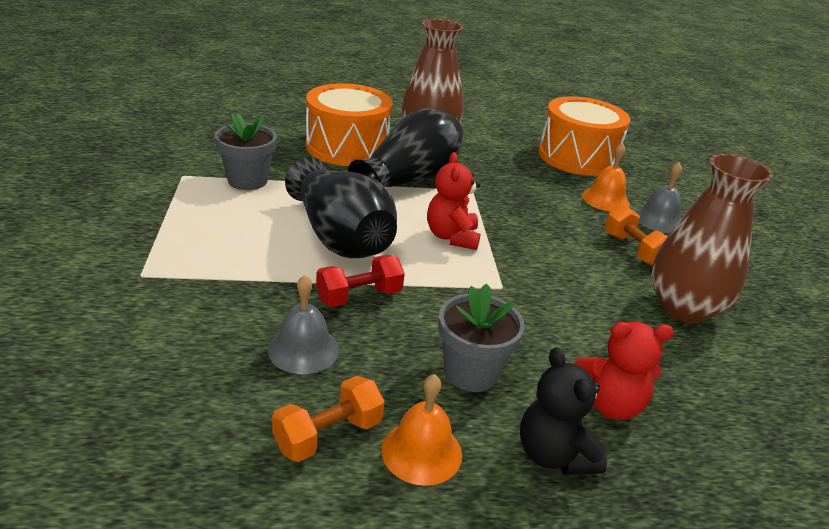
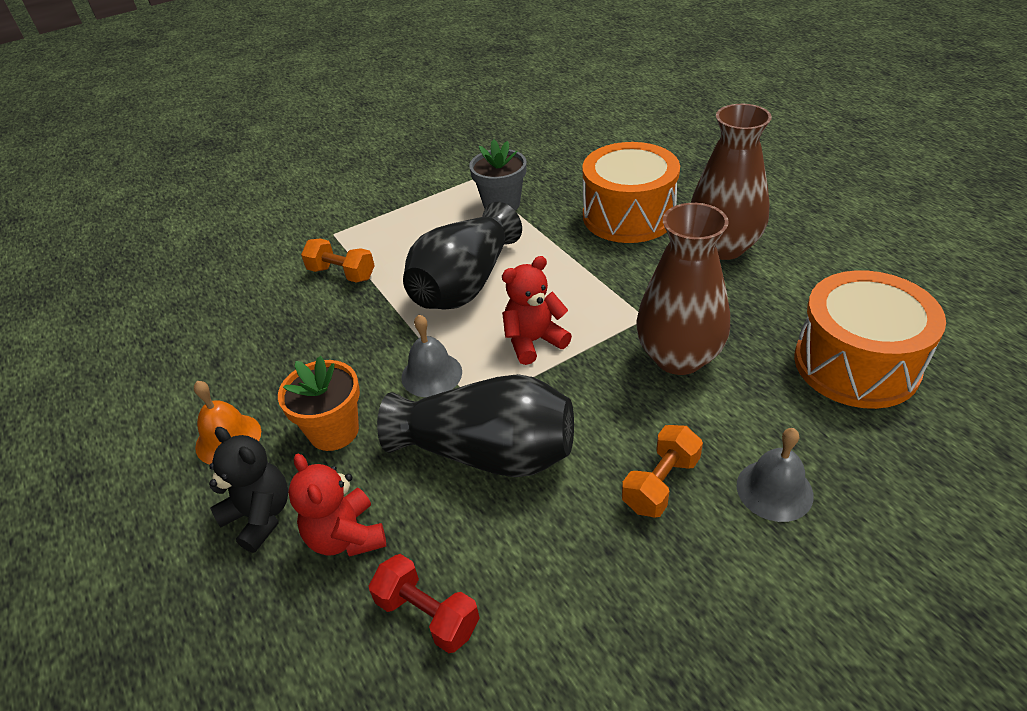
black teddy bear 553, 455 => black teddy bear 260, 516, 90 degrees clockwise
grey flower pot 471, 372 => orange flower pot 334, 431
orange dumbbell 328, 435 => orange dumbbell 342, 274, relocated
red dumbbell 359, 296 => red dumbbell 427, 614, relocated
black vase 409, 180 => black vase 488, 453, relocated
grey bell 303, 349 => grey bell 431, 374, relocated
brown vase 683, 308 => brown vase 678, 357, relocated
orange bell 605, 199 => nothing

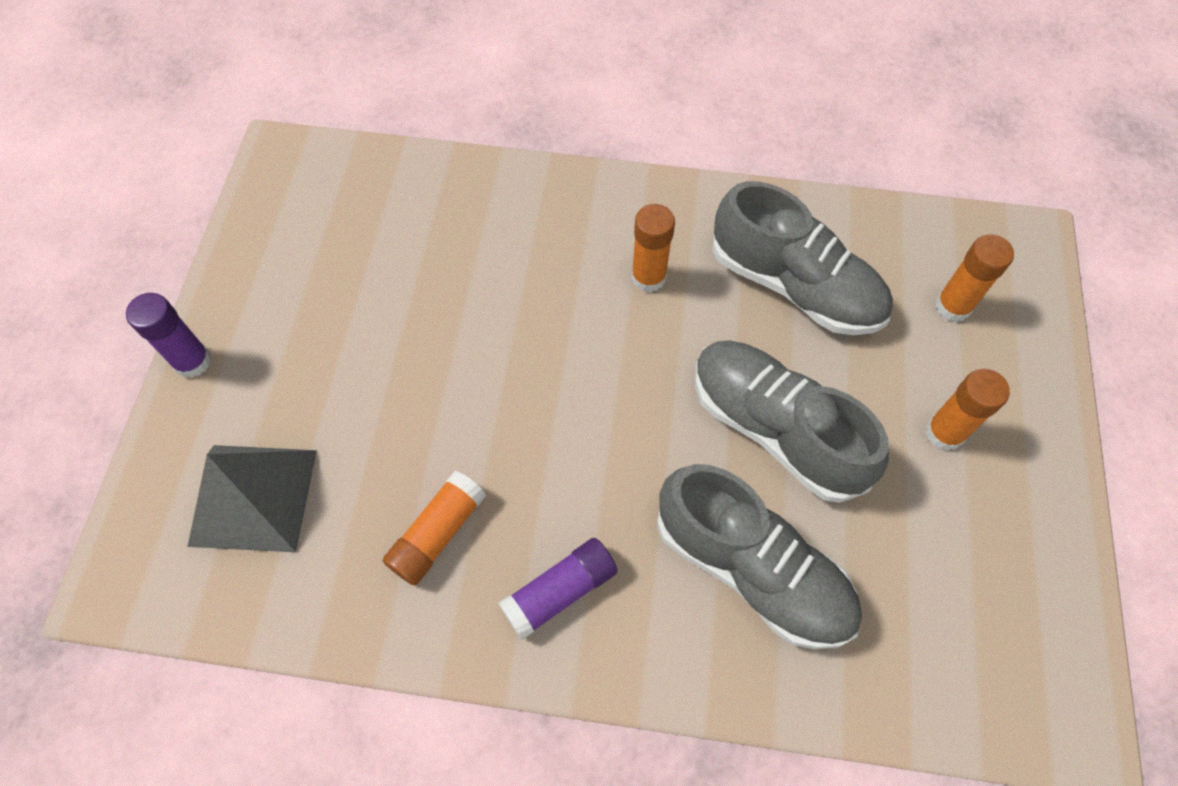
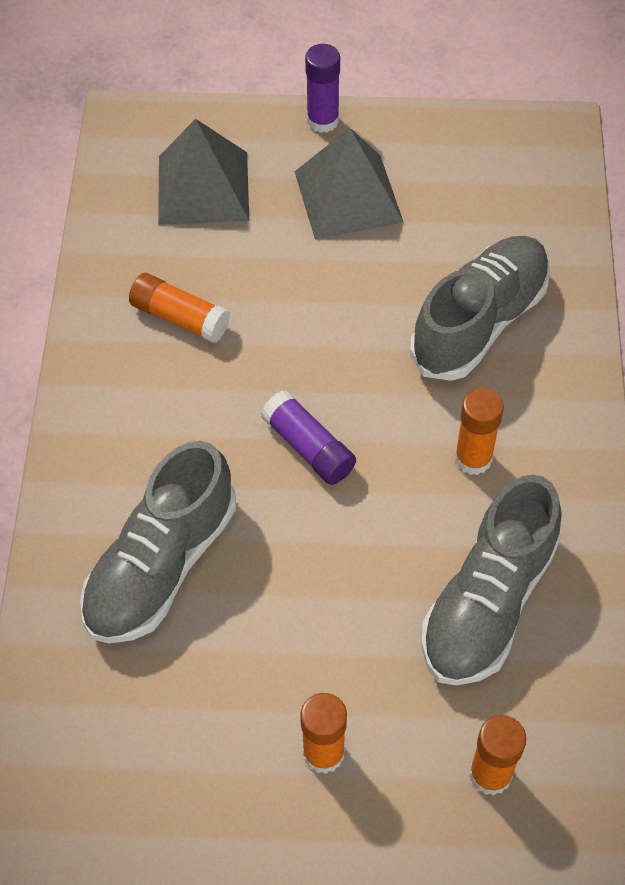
purple glue stick 559, 592 => purple glue stick 308, 447, relocated
nothing => grey pyramid 348, 196
grey shoe 775, 429 => grey shoe 479, 322, relocated

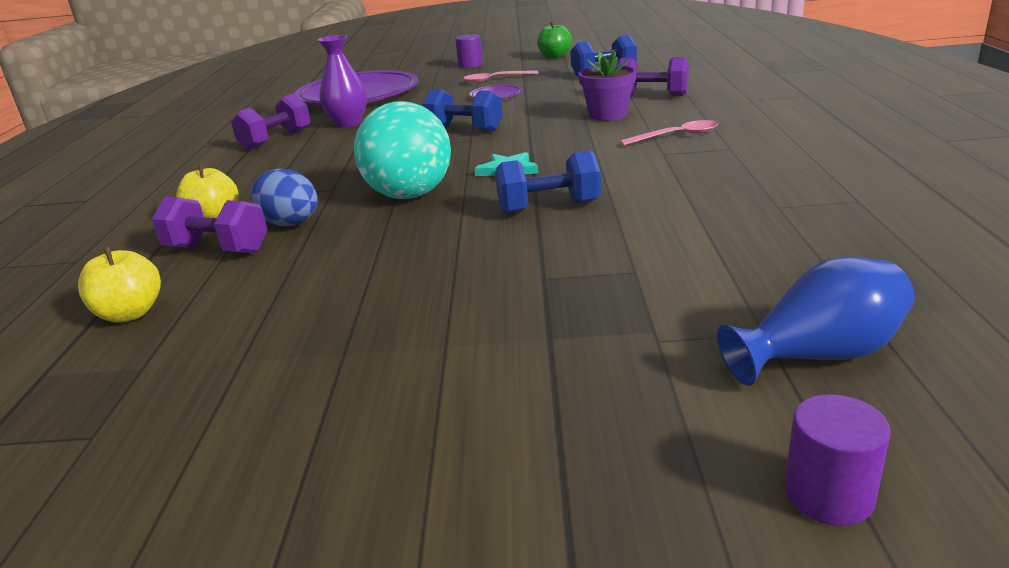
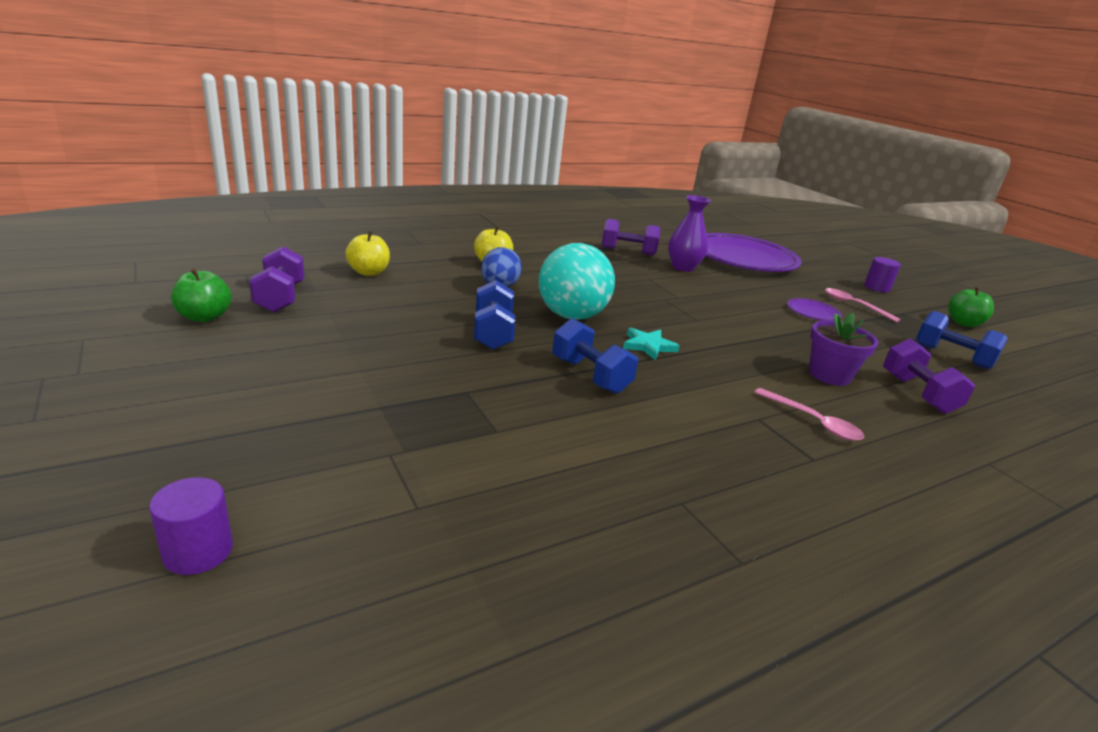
nothing => green apple 204, 317
purple dumbbell 217, 250 => purple dumbbell 280, 298, relocated
blue dumbbell 464, 130 => blue dumbbell 493, 333, relocated
blue vase 819, 355 => nothing

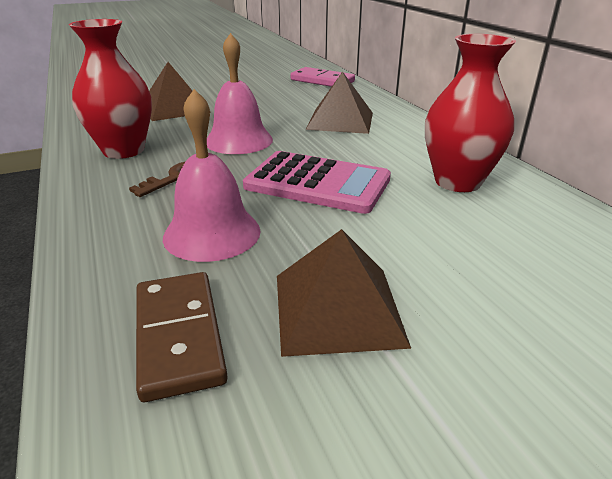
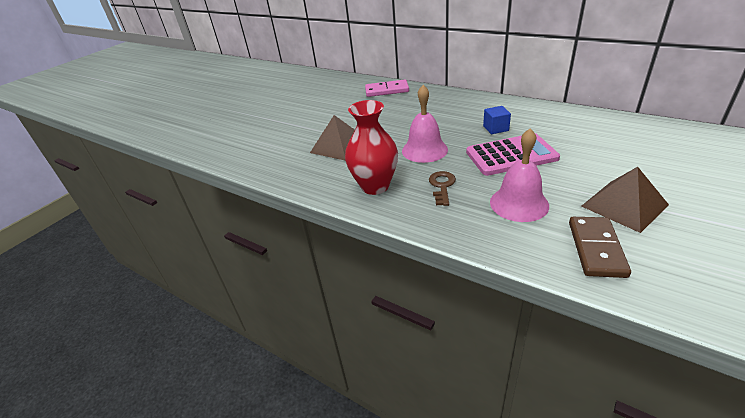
nothing => blue cube 495, 128
brown domino 179, 336 => brown domino 596, 248, 60 degrees clockwise
brown pyramid 340, 120 => nothing
red vase 457, 182 => nothing

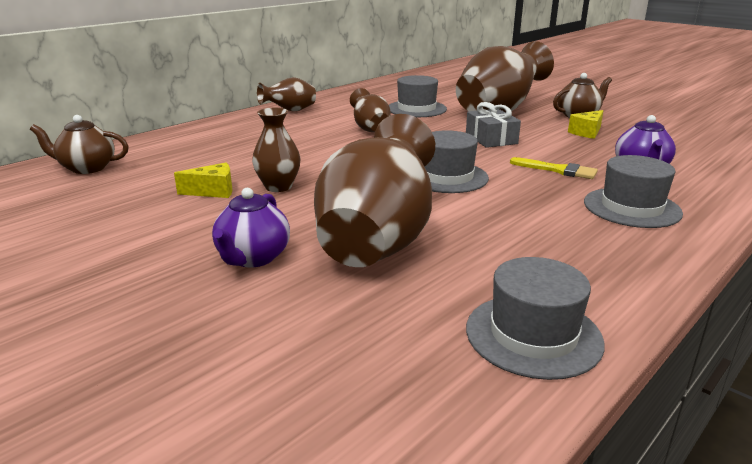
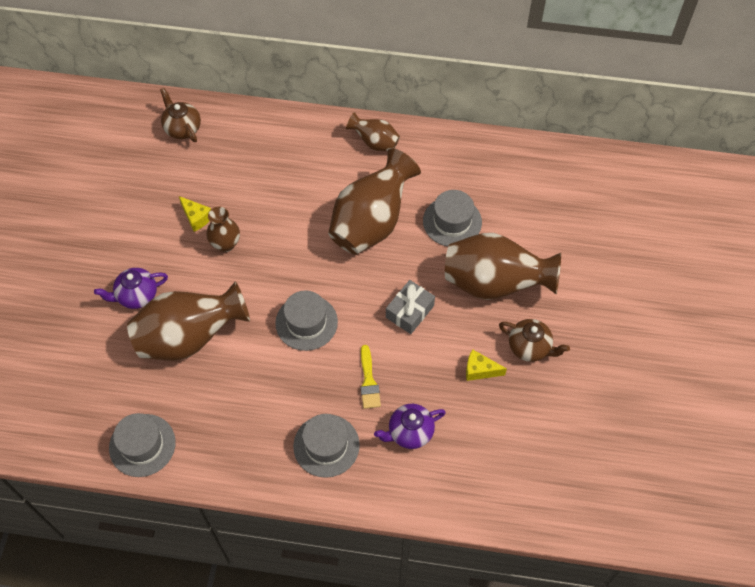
brown vase 370, 129 => brown vase 371, 222, x1.96

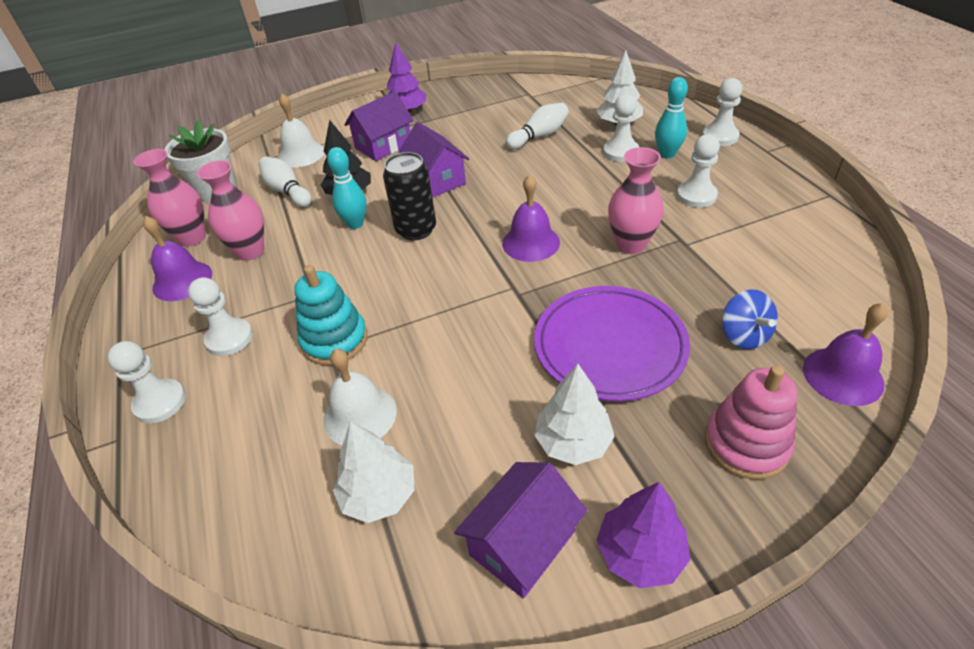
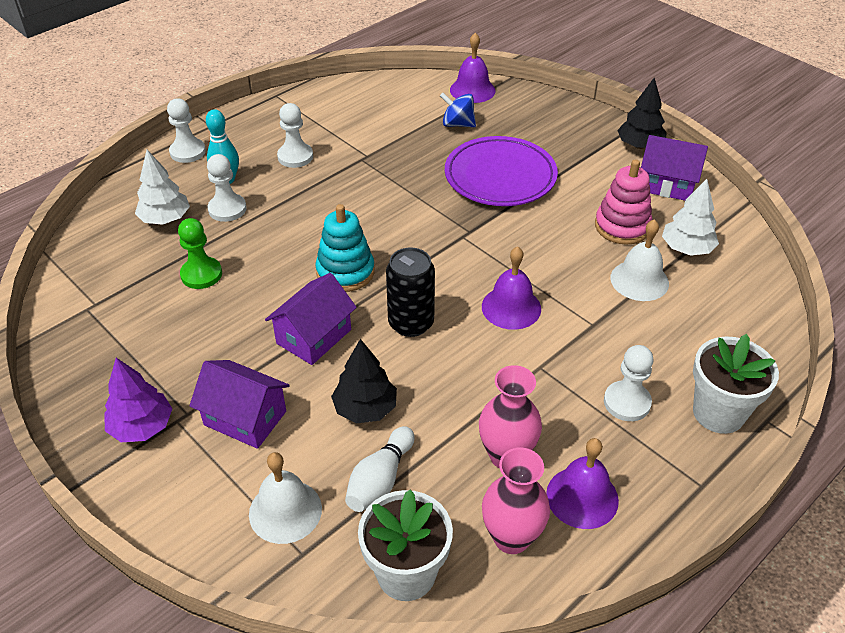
white bowling pin 539, 136 => green pawn 201, 274
turquoise stacking toy 334, 340 => turquoise stacking toy 345, 272, relocated
blue spinning top 744, 335 => blue spinning top 457, 124, 120 degrees counterclockwise
purple bell 531, 242 => purple bell 511, 307, relocated
pink stacking toy 746, 444 => pink stacking toy 622, 226, relocated
purple tree 640, 553 => black tree 639, 145
white pawn 160, 402 => white flower pot 718, 413
turquoise bowling pin 355, 224 => nothing
white tree 573, 442 => nothing
pink vase 631, 245 => nothing

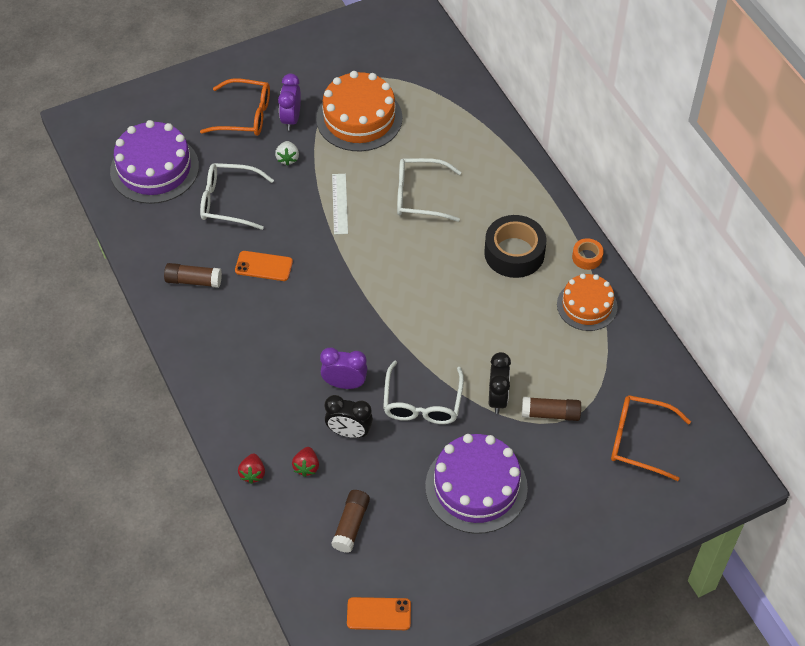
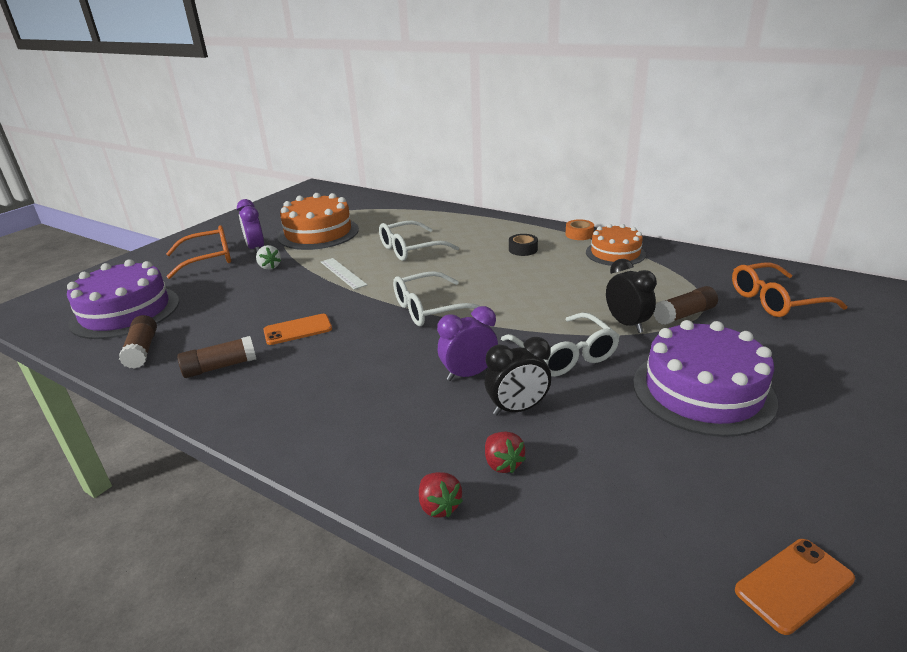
brown glue stick 351, 525 => brown glue stick 142, 350, relocated
white glasses 229, 201 => white glasses 431, 309, relocated
black tape 514, 253 => black tape 523, 249, x0.50

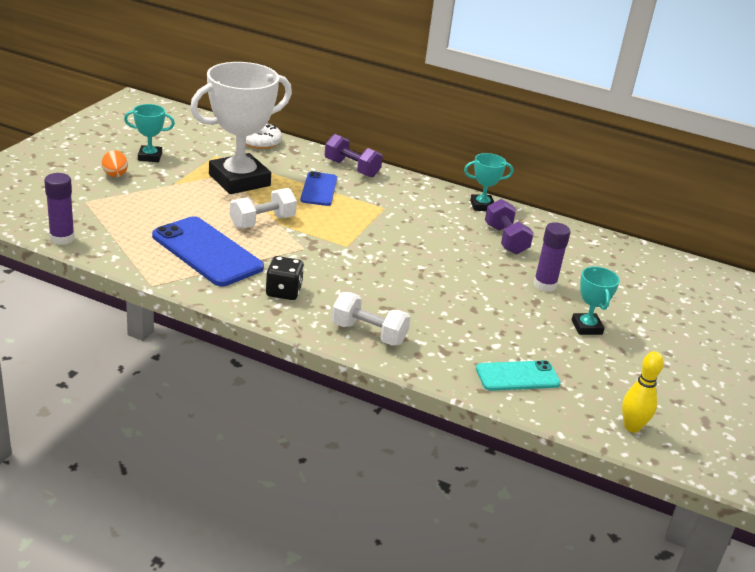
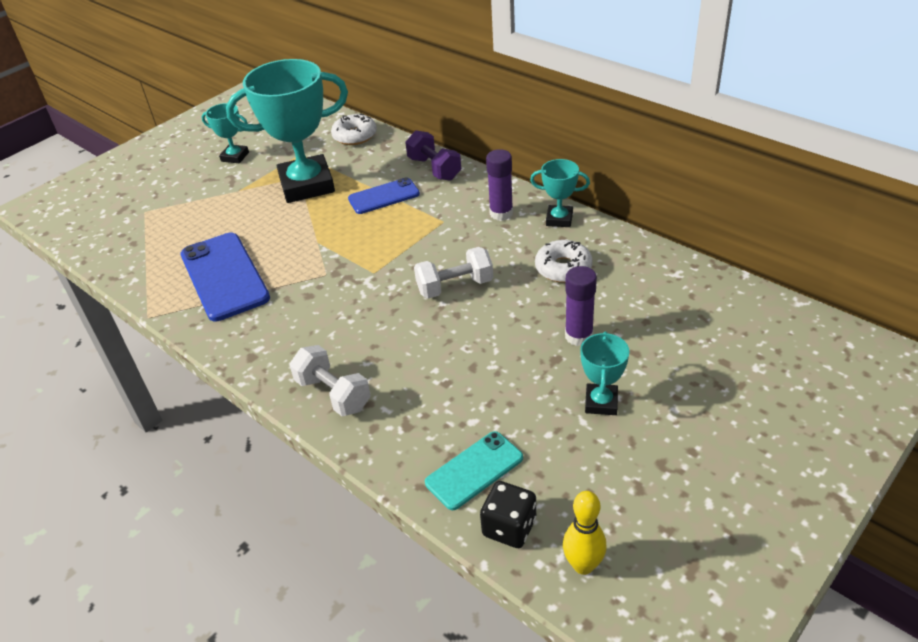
white trophy 239, 180 => turquoise trophy 307, 185
blue phone 319, 189 => blue phone 384, 196, 45 degrees clockwise
white dumbbell 262, 222 => white dumbbell 455, 286, relocated
turquoise phone 517, 376 => turquoise phone 474, 470, 45 degrees counterclockwise
black dice 283, 291 => black dice 509, 527, relocated
purple glue stick 62, 238 => purple glue stick 501, 213, relocated
purple dumbbell 505, 240 => white donut 563, 268
orange egg 115, 175 => nothing

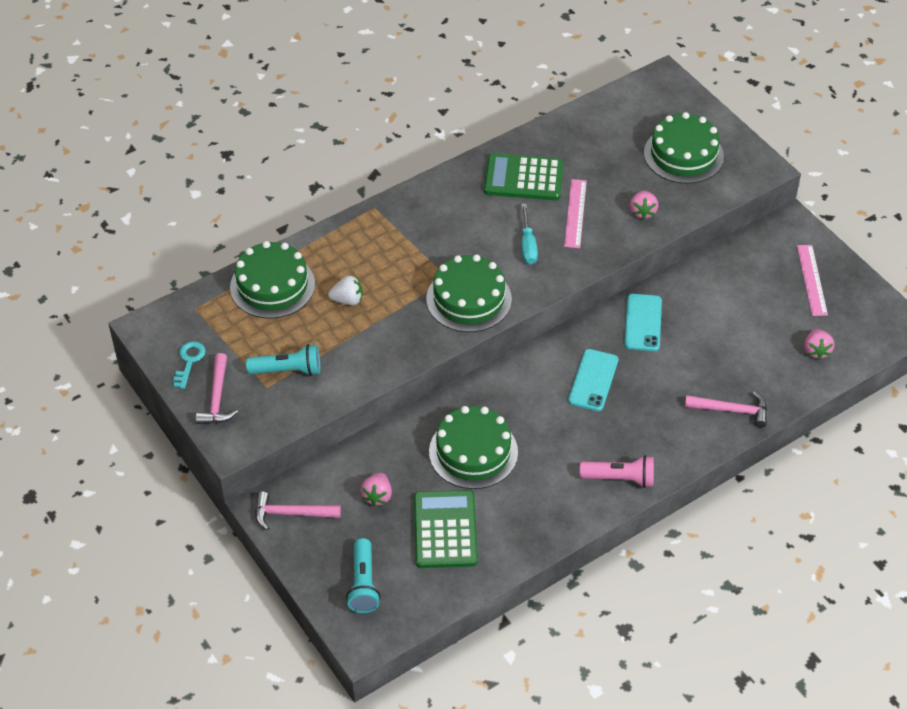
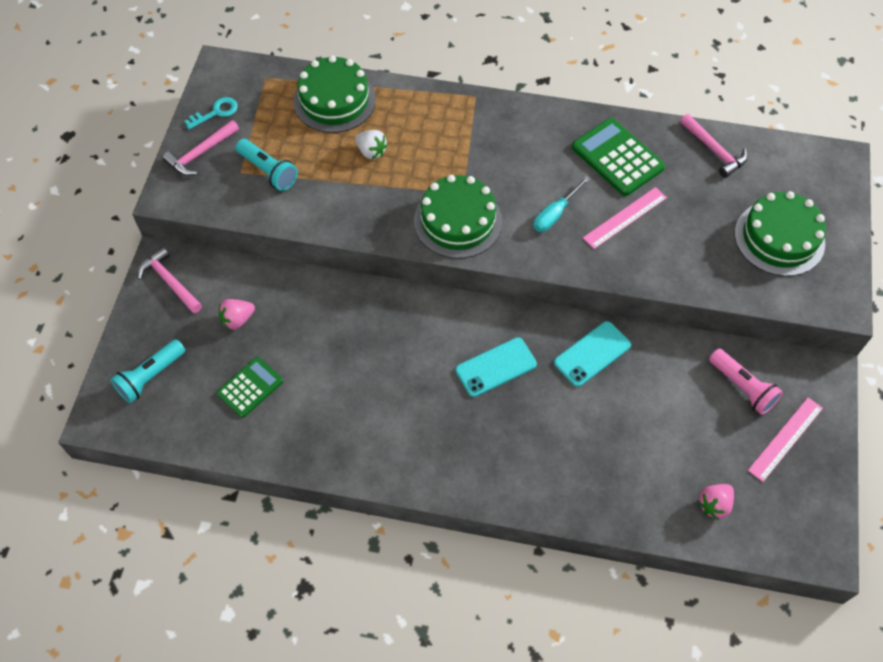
green calculator 445, 530 => green calculator 250, 387, x0.64
pink hammer 731, 410 => pink hammer 714, 150, relocated
pink flashlight 620, 478 => pink flashlight 742, 387, relocated
green cake 473, 452 => nothing
pink strawberry 642, 212 => nothing

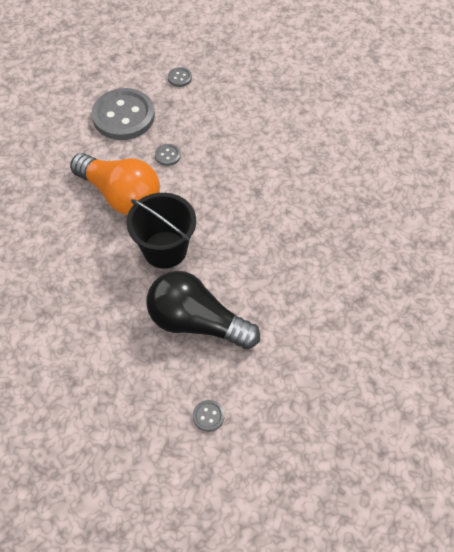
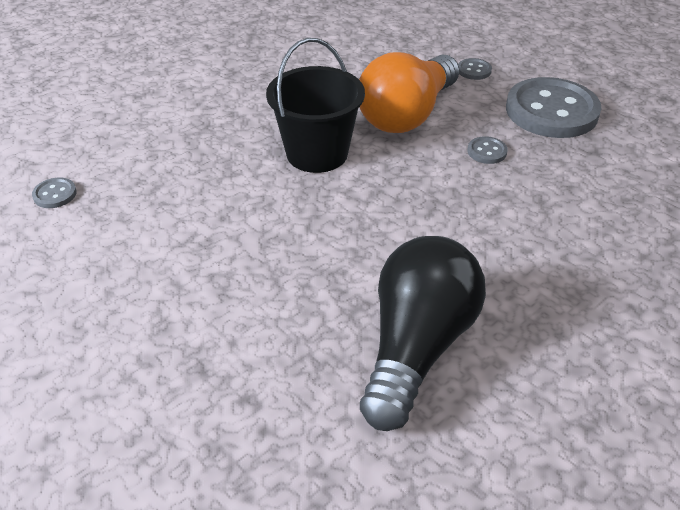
black light bulb 196, 322 => black light bulb 416, 347, relocated
grey button 179, 78 => grey button 474, 70, relocated

